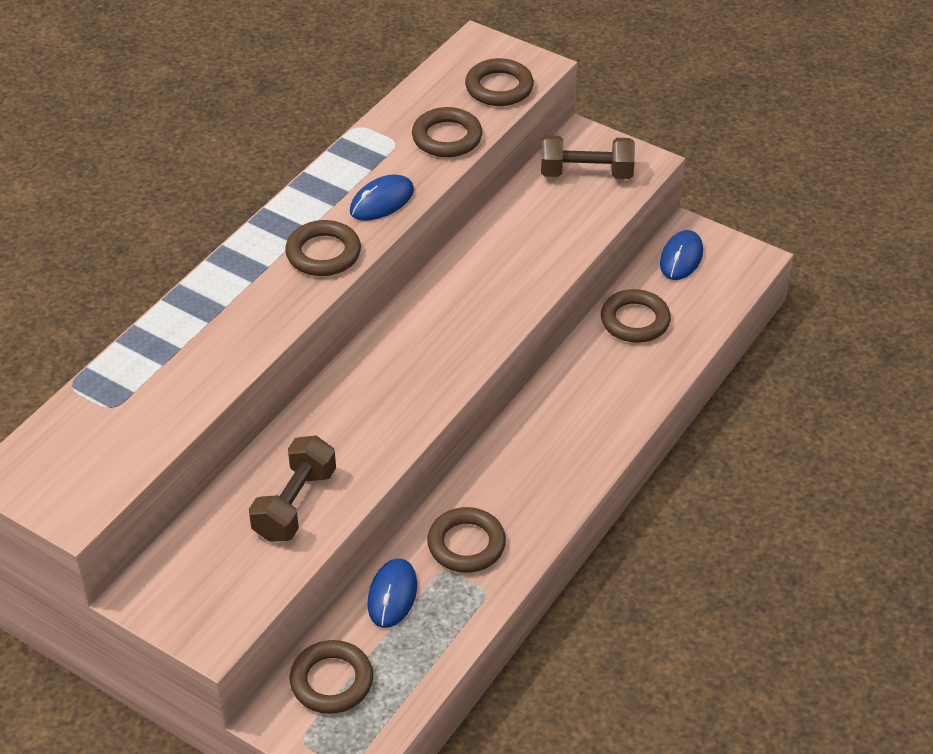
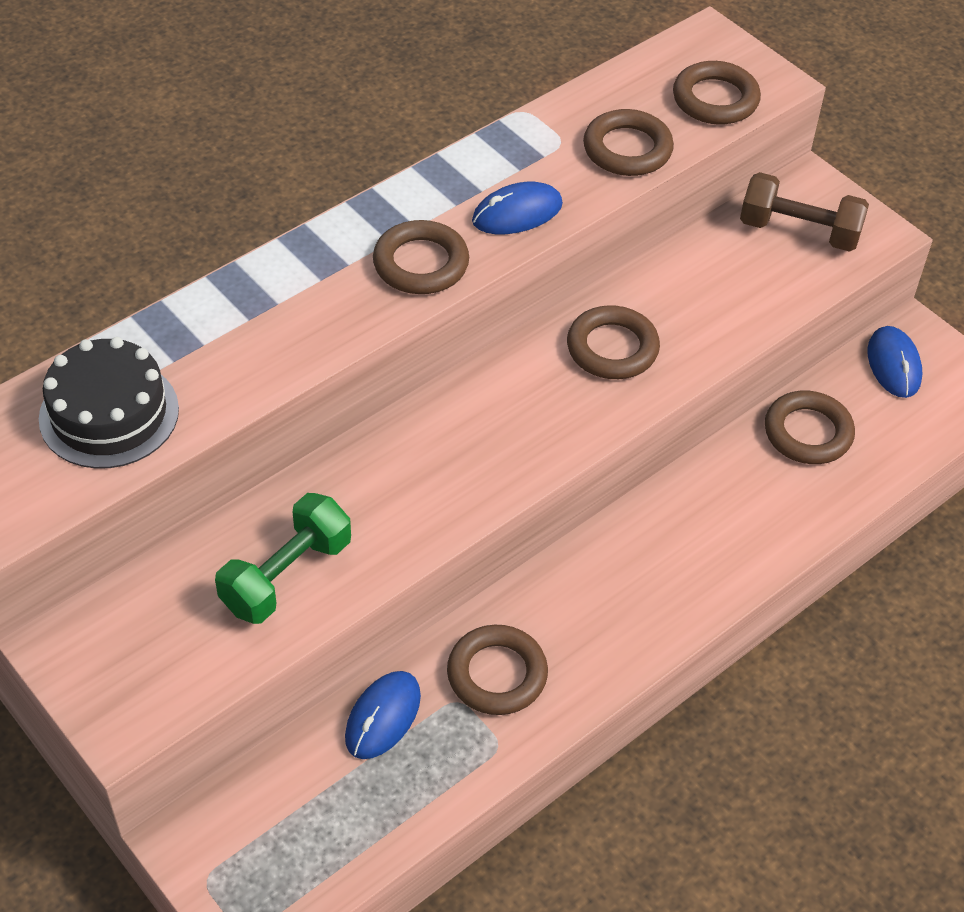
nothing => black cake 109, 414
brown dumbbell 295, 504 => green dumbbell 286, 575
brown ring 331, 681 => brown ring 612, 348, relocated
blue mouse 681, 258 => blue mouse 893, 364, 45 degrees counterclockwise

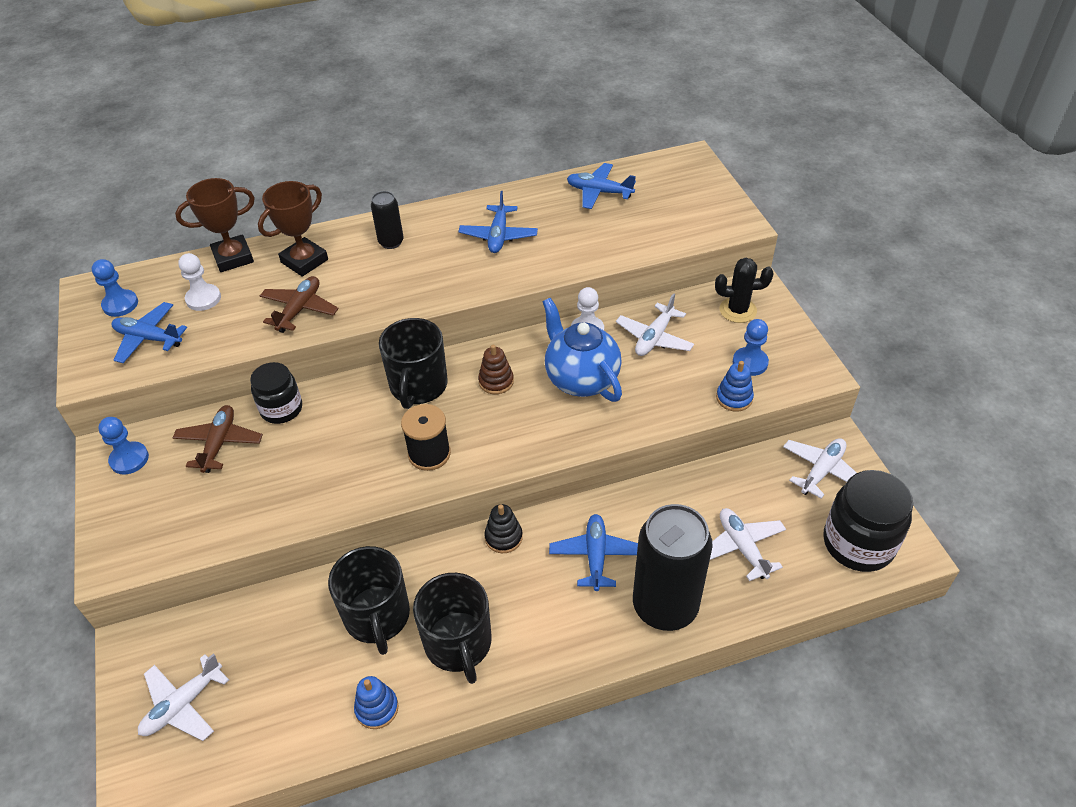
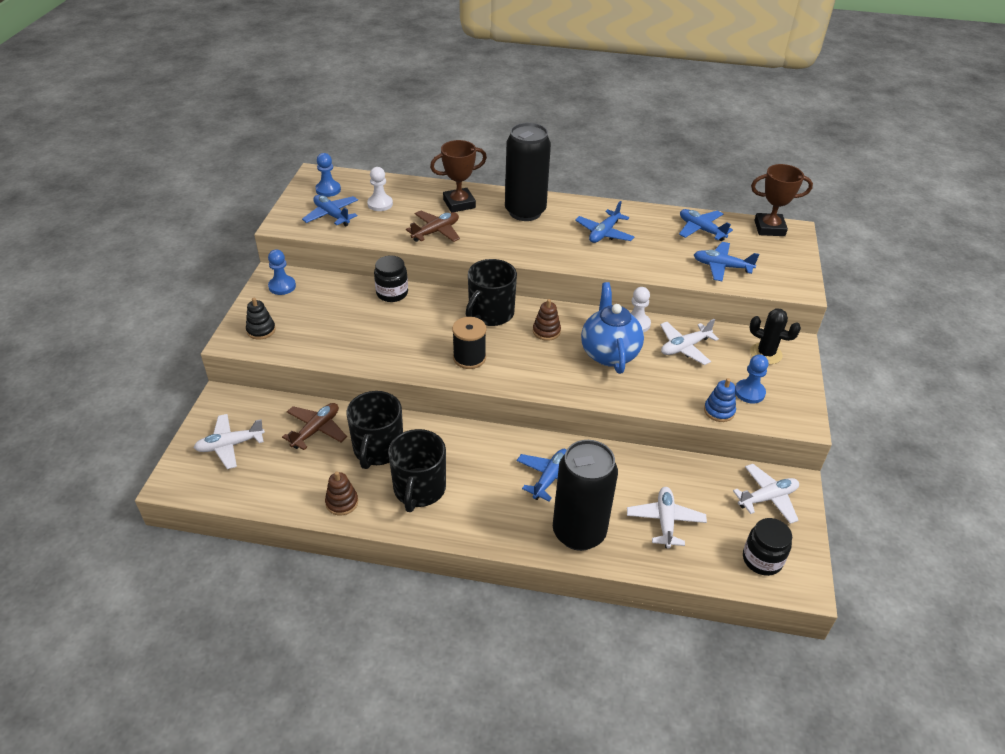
black stacking toy 503, 537 => black stacking toy 261, 330, relocated
brown plane 219, 443 => brown plane 316, 430, relocated
blue stacking toy 377, 708 => brown stacking toy 342, 502
black can 391, 242 => black can 525, 212, x2.07
nothing => blue plane 722, 267
black jar 858, 543 => black jar 762, 559, x0.65
brown trophy 233, 257 => brown trophy 769, 228, relocated

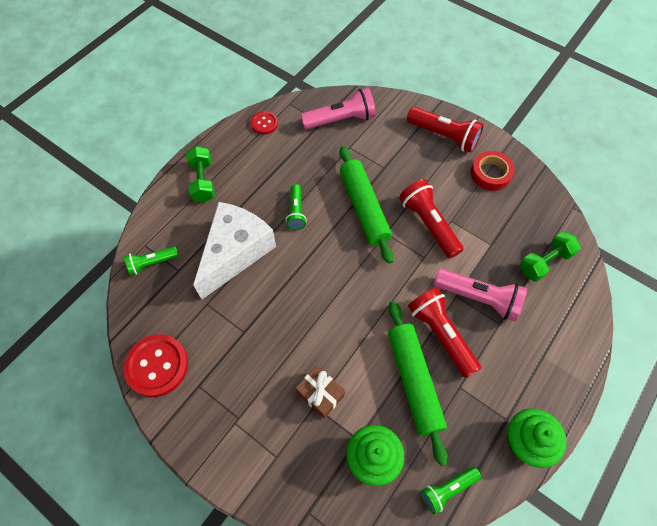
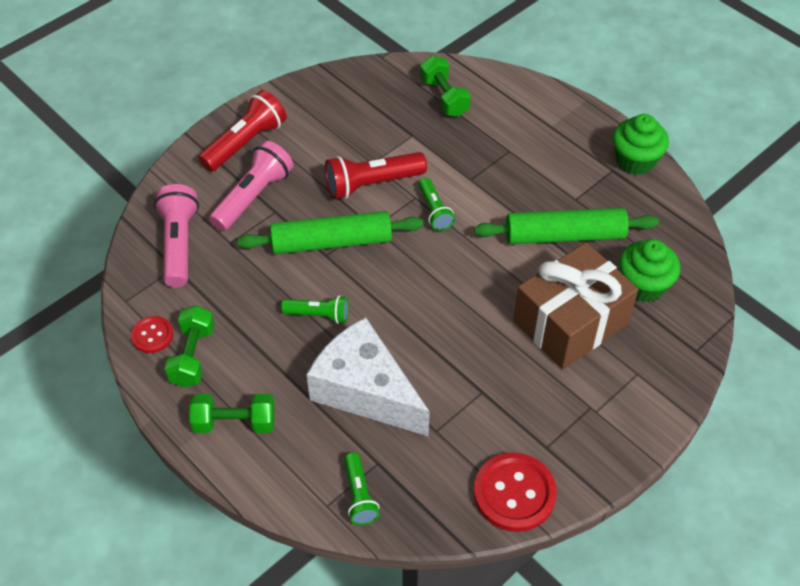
nothing => green dumbbell 192, 356
pink flashlight 479, 298 => pink flashlight 253, 196, relocated
green flashlight 447, 489 => green flashlight 434, 211, relocated
brown gift 320, 394 => brown gift 570, 322, x2.06
red flashlight 440, 334 => nothing
red tape 490, 174 => nothing

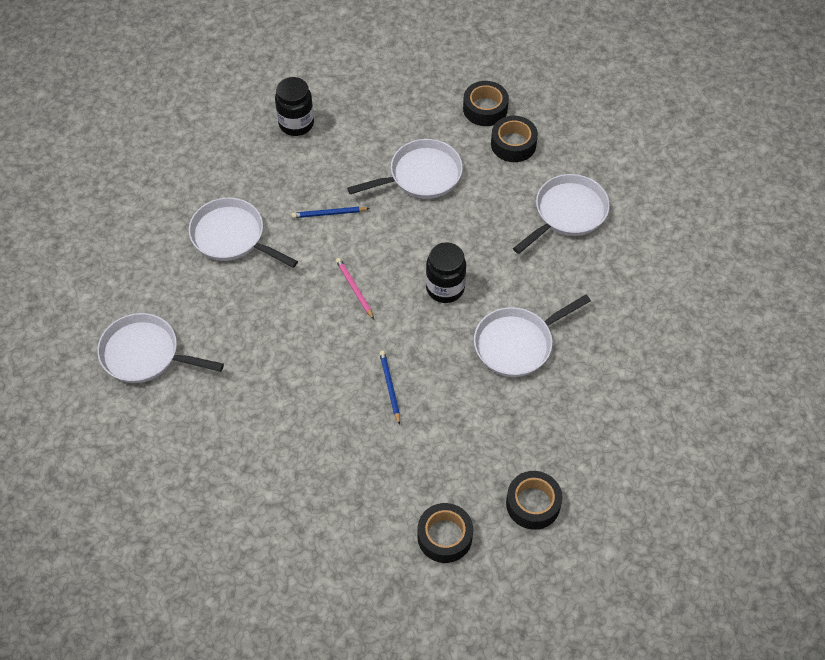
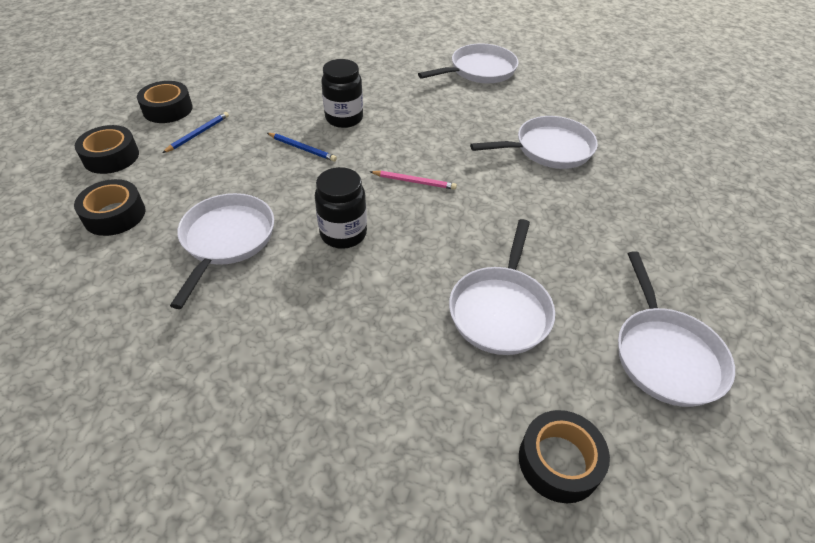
black tape 513, 144 => black tape 114, 215, relocated
blue pencil 329, 213 => blue pencil 198, 134, relocated
black jar 296, 124 => black jar 344, 118, relocated
white pan 567, 213 => white pan 665, 354, relocated

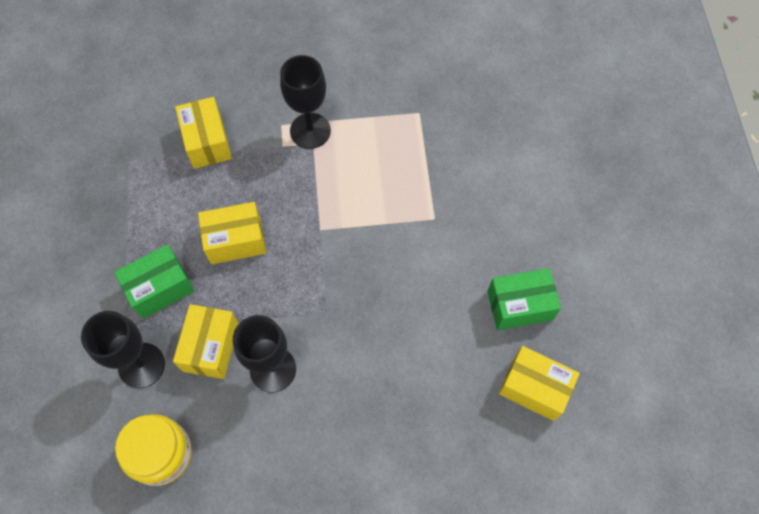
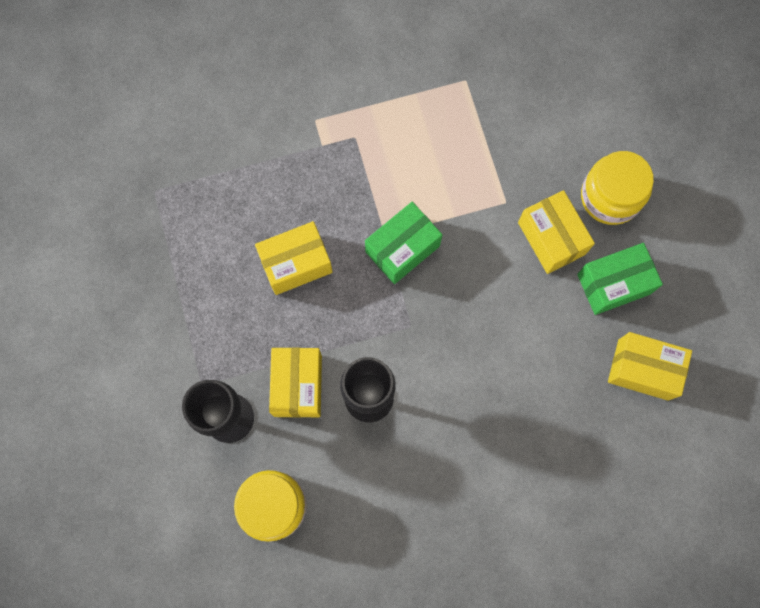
green box 160, 288 => green box 402, 249, relocated
yellow box 207, 142 => yellow box 551, 238, relocated
nothing => yellow jar 610, 197
black goblet 310, 131 => nothing

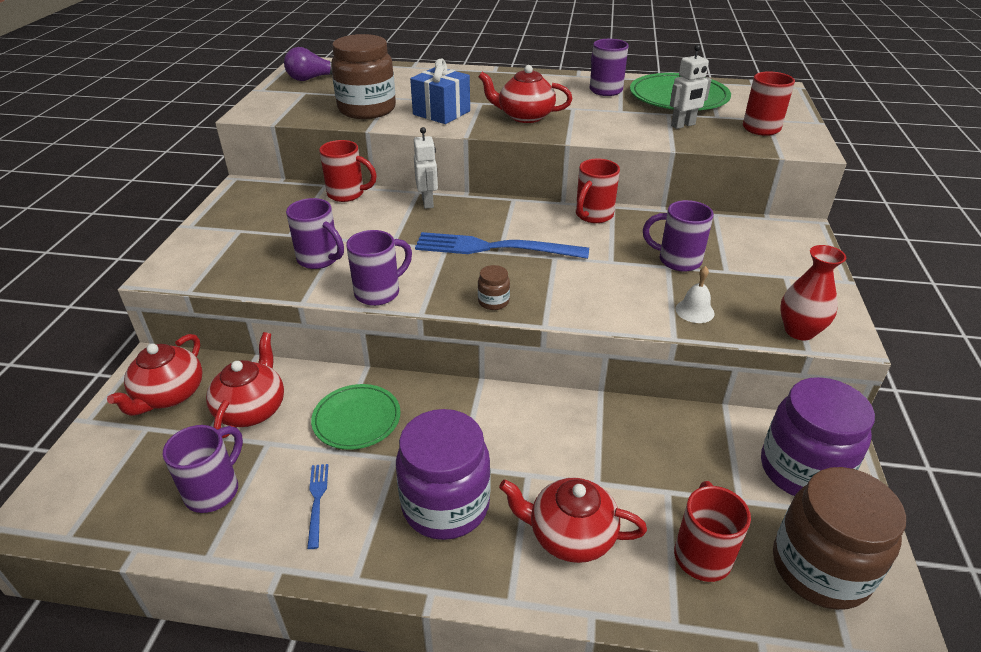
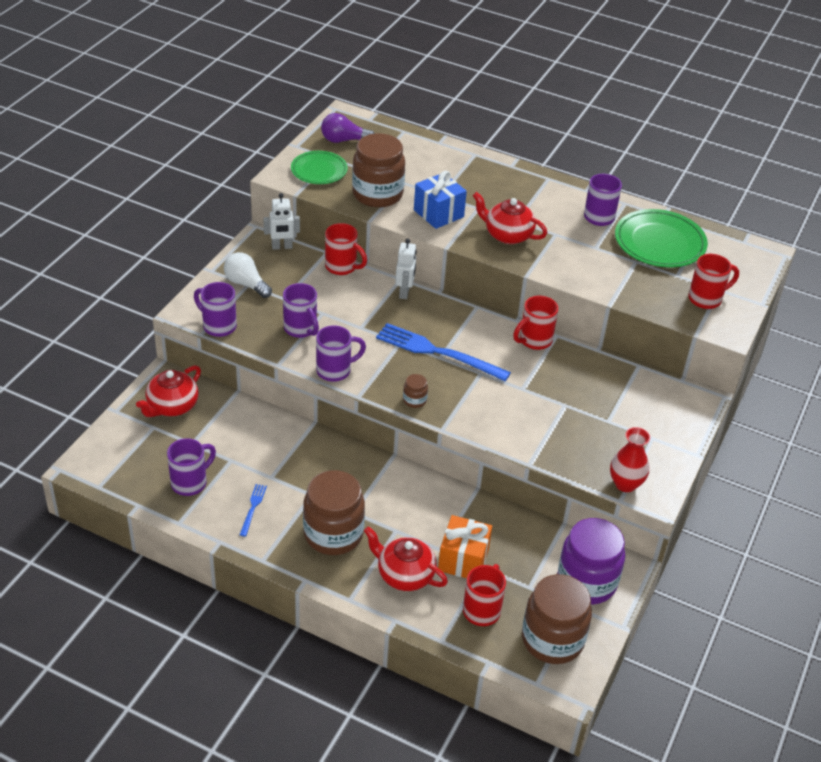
purple mug 677, 260 => purple mug 218, 326, relocated
nothing => white light bulb 246, 284
white robot 683, 125 => white robot 282, 247, relocated
green plate 357, 419 => green plate 319, 170, relocated
purple jar 445, 505 => brown jar 333, 534
nothing => orange gift 463, 560
red teapot 252, 409 => nothing
white bell 694, 311 => nothing

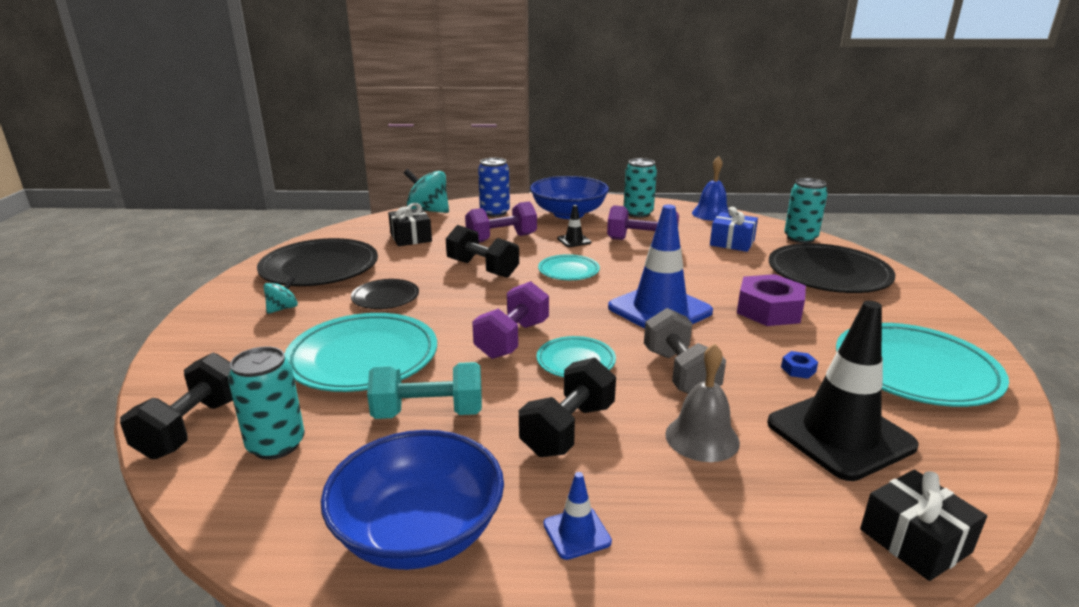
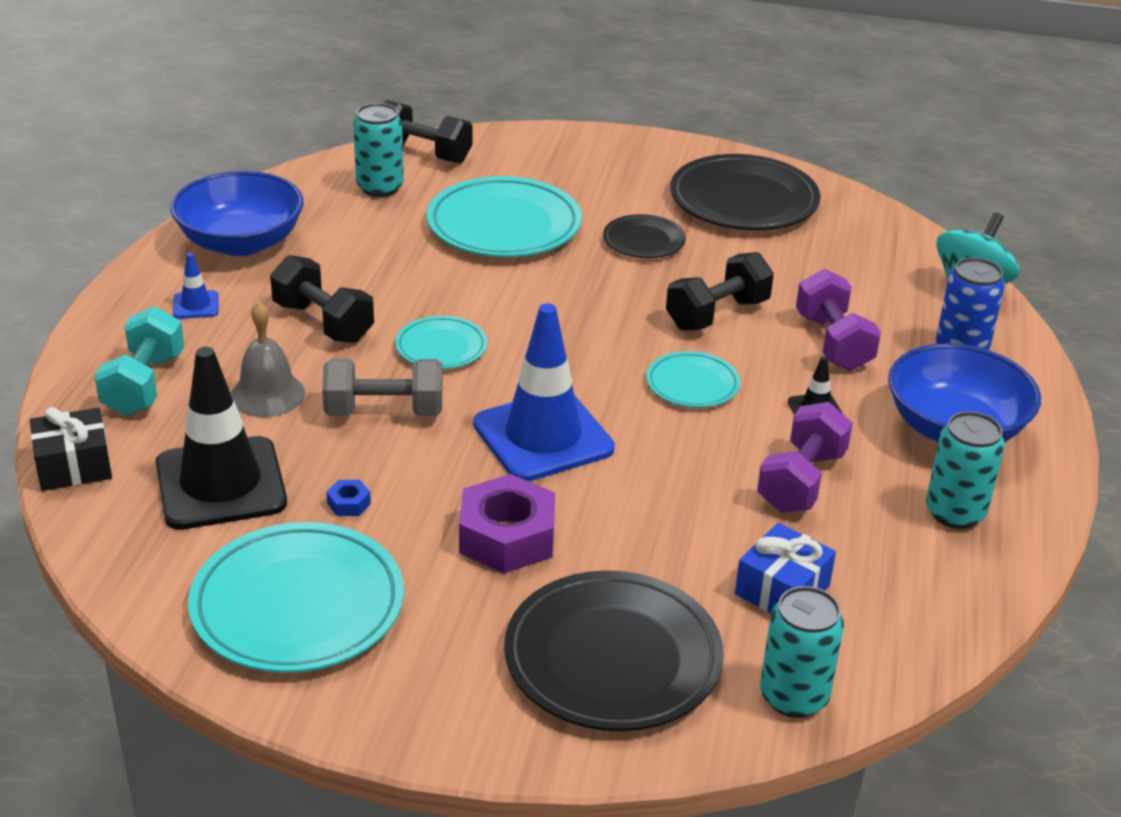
turquoise dumbbell 428, 413 => turquoise dumbbell 144, 384, relocated
turquoise spinning top 283, 308 => nothing
black gift 411, 237 => nothing
purple dumbbell 512, 339 => nothing
blue bell 711, 214 => nothing

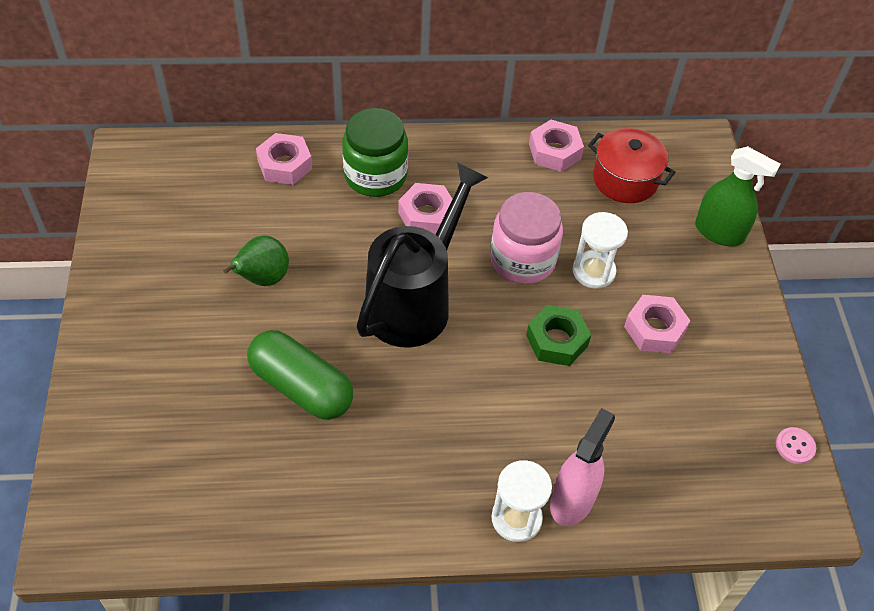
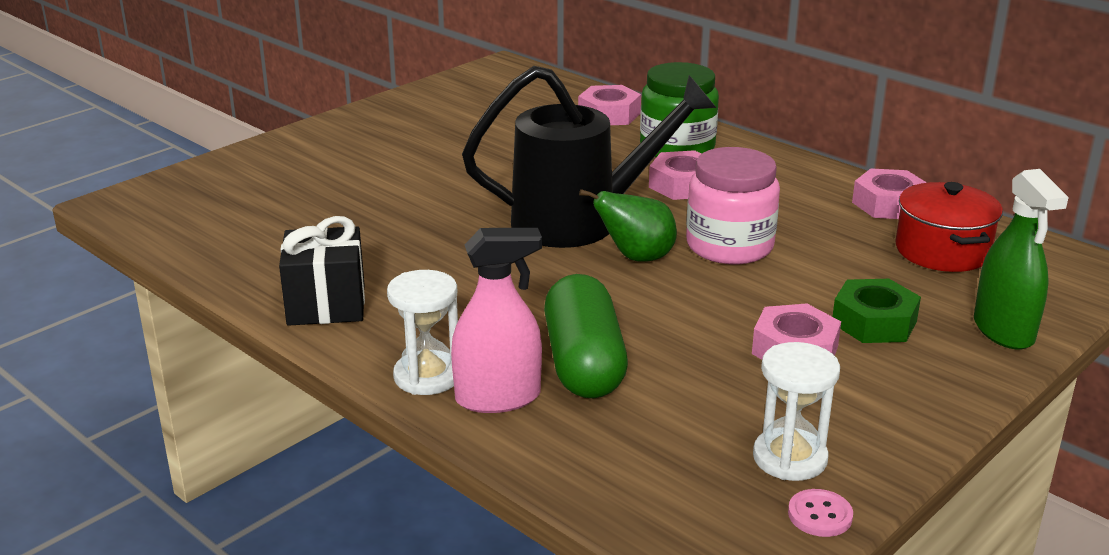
nothing => black gift 326, 304
green capsule 301, 387 => green capsule 584, 363, relocated
green pear 262, 278 => green pear 636, 257, relocated
white hourglass 593, 271 => white hourglass 789, 458, relocated
green nut 557, 340 => green nut 874, 322, relocated

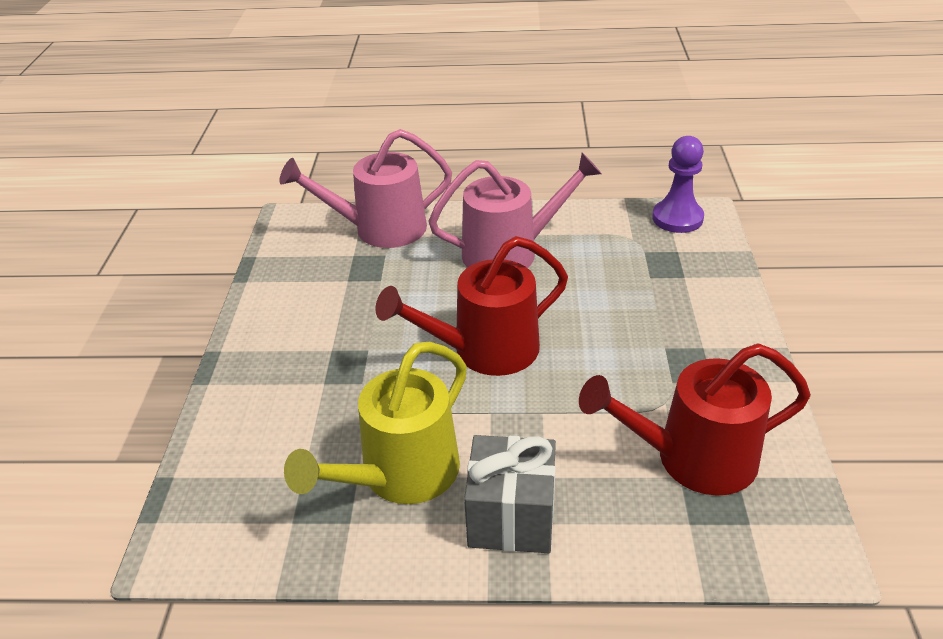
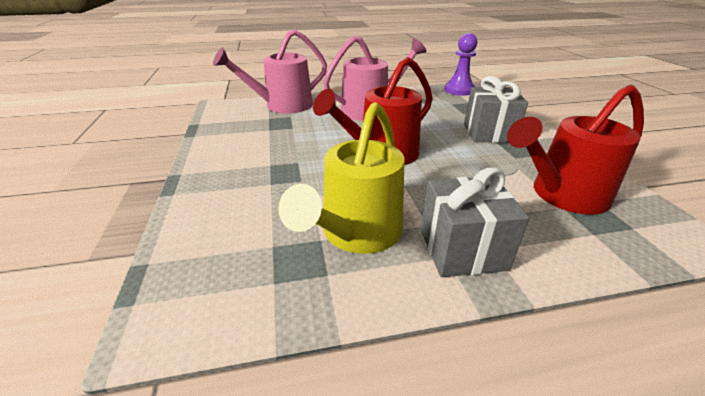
nothing => grey gift 488, 133

